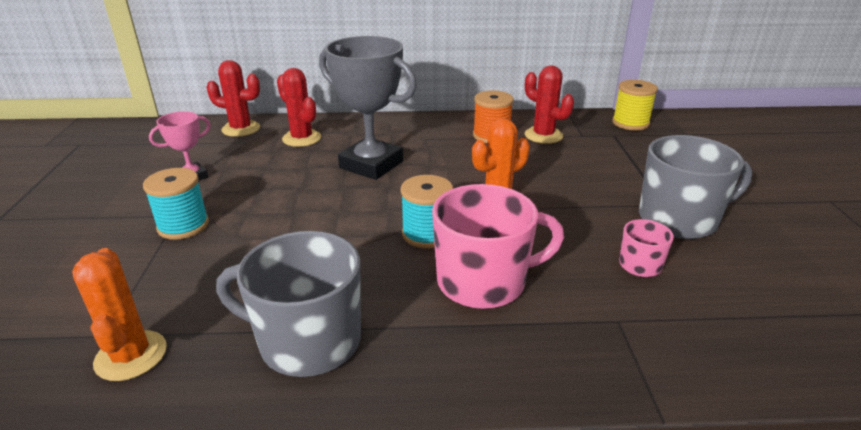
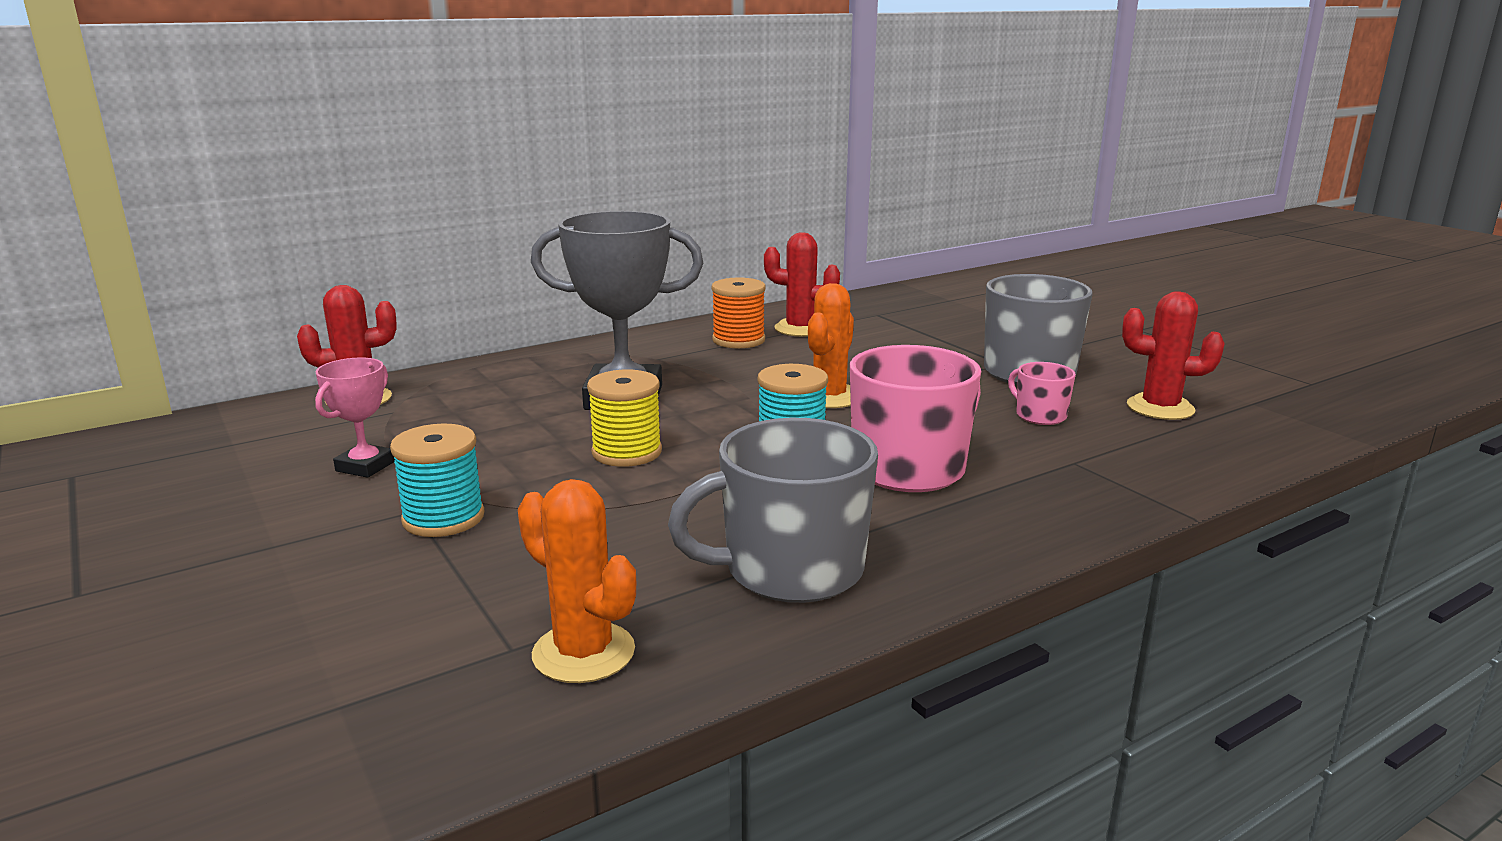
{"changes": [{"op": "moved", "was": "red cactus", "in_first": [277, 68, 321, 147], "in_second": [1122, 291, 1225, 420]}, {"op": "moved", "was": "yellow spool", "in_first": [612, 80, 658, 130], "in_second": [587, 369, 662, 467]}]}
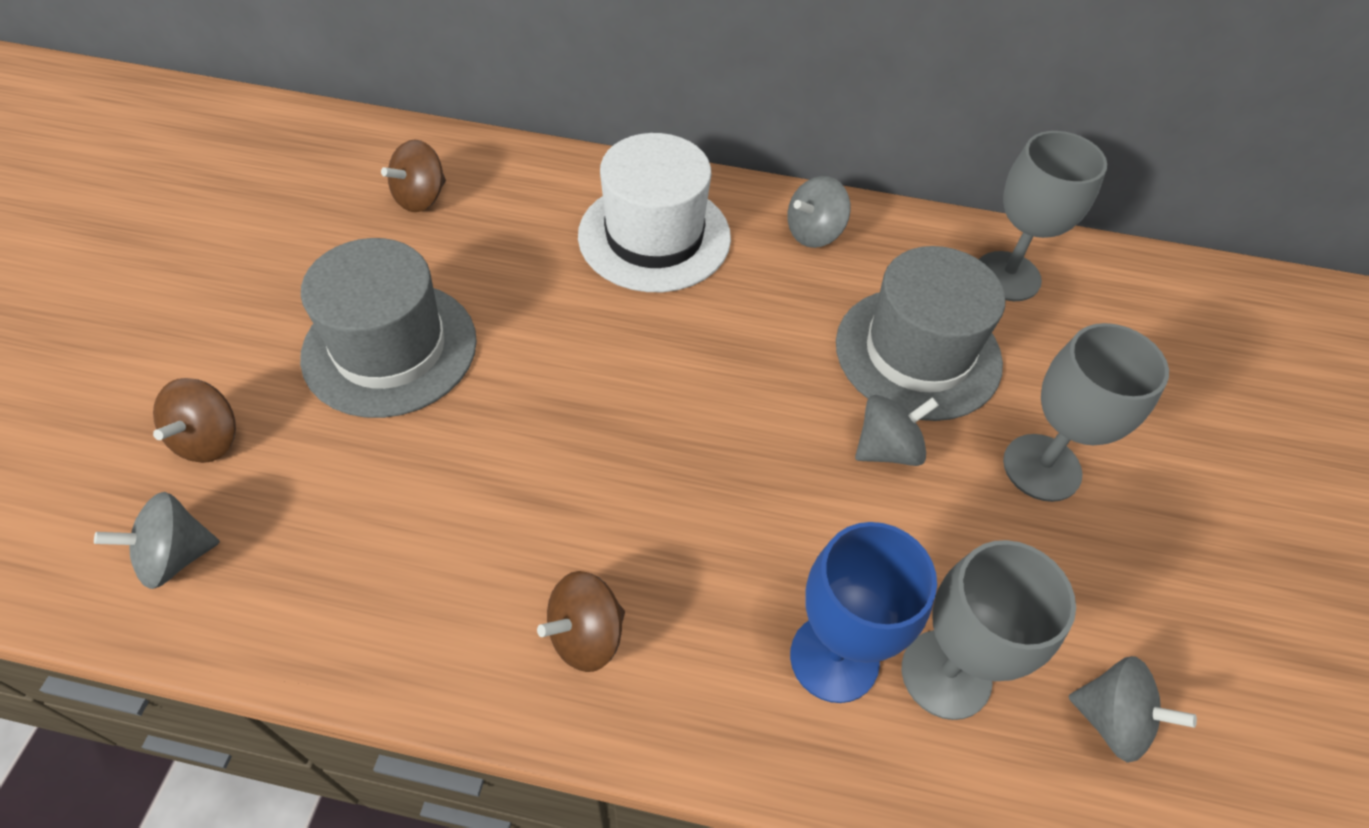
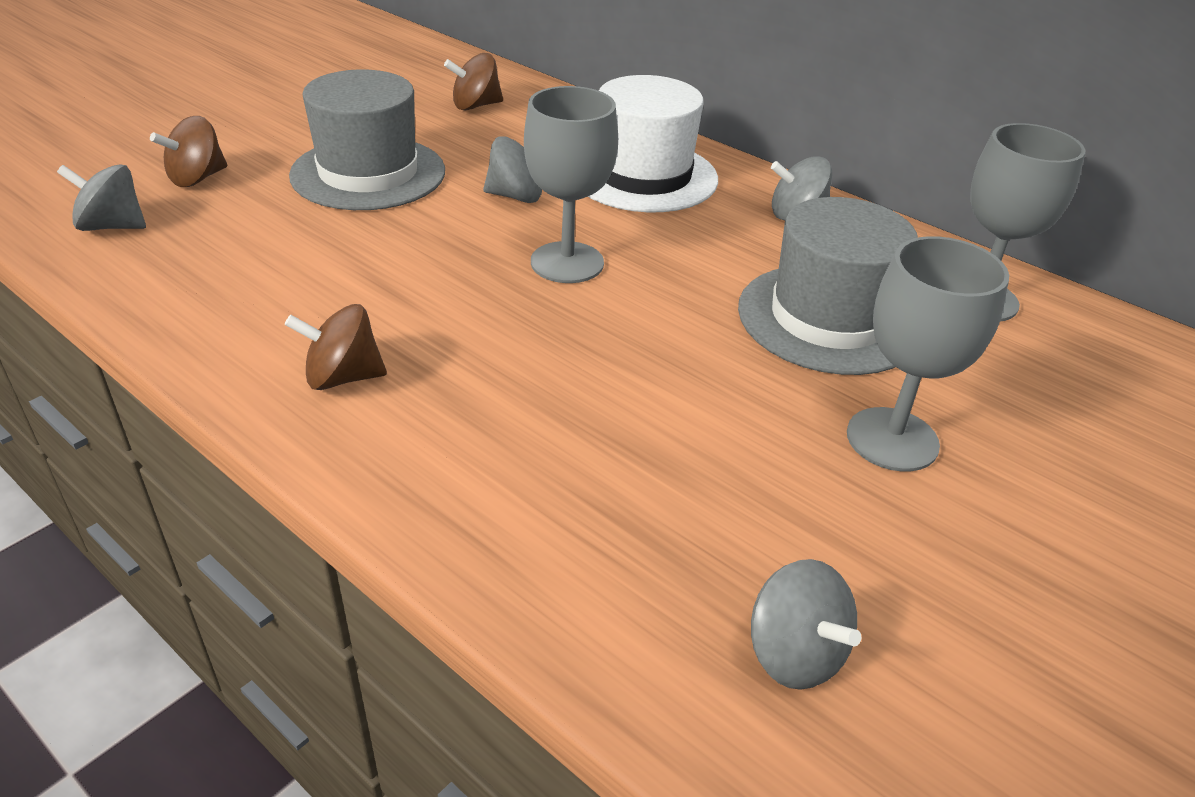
{"changes": [{"op": "removed", "was": "blue goblet", "in_first": [790, 522, 937, 703]}, {"op": "moved", "was": "grey spinning top", "in_first": [855, 395, 939, 466], "in_second": [483, 136, 542, 203]}, {"op": "moved", "was": "grey goblet", "in_first": [902, 540, 1076, 720], "in_second": [524, 86, 618, 283]}]}
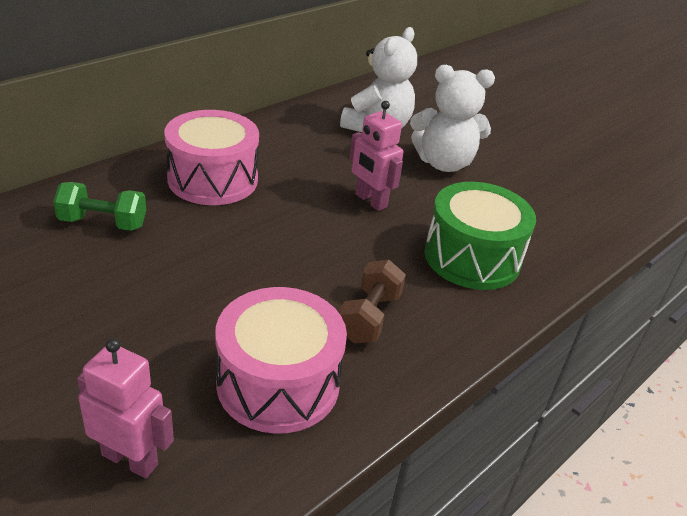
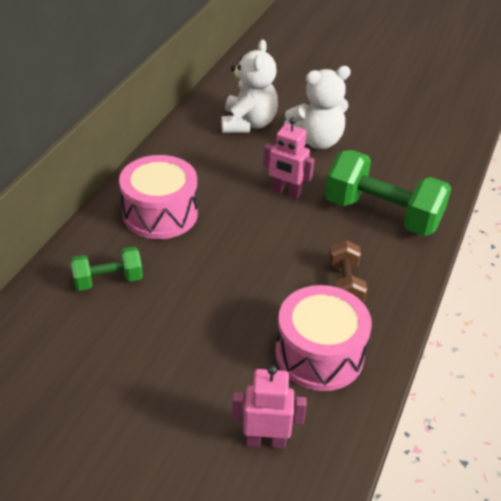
{"changes": [{"op": "replaced", "was": "green drum", "now": "green dumbbell", "in_first": [424, 182, 536, 290], "in_second": [325, 150, 451, 236]}]}
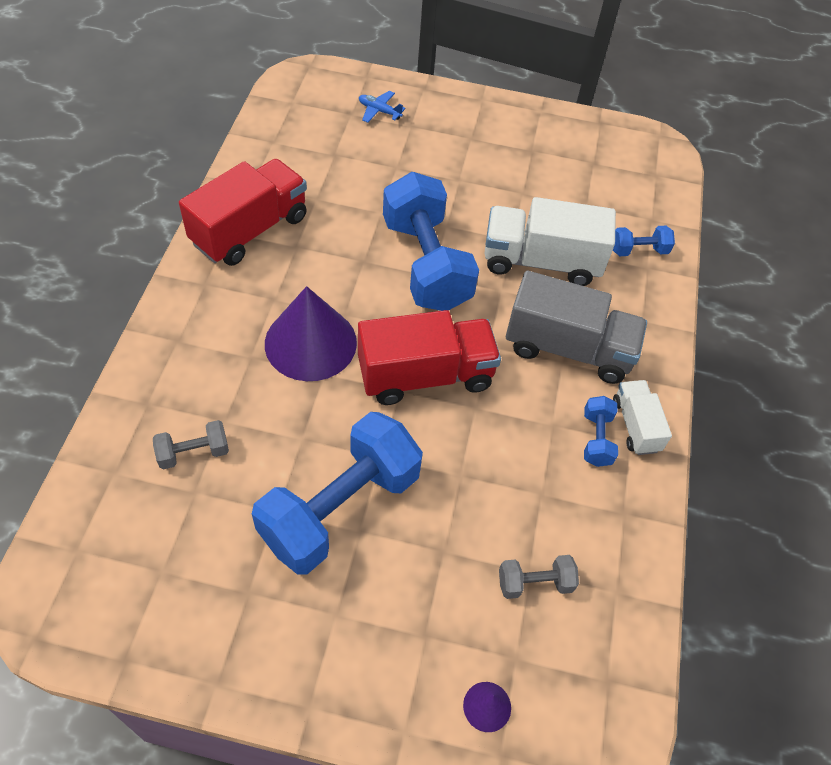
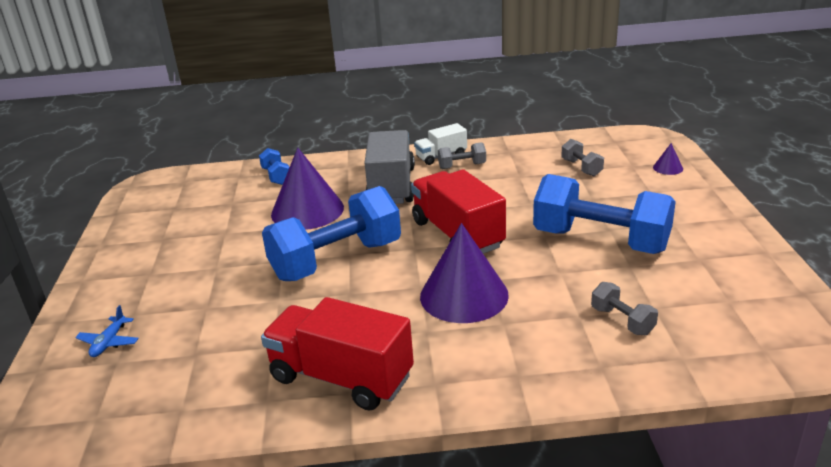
{"changes": [{"op": "replaced", "was": "white truck", "now": "purple cone", "in_first": [484, 197, 616, 286], "in_second": [271, 148, 344, 230]}, {"op": "recoloured", "was": "blue dumbbell", "now": "grey dumbbell", "in_first": [584, 396, 618, 467], "in_second": [438, 142, 486, 169]}]}
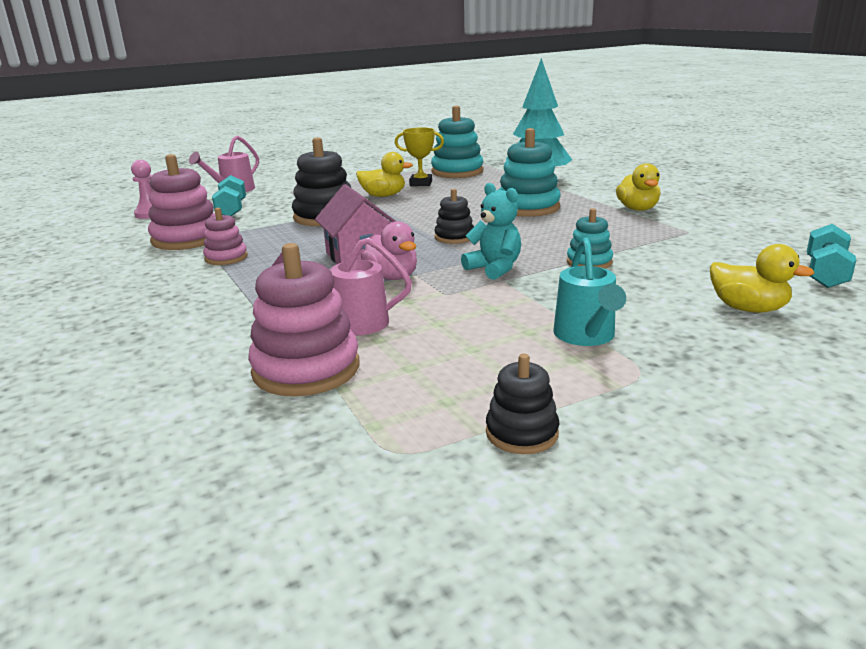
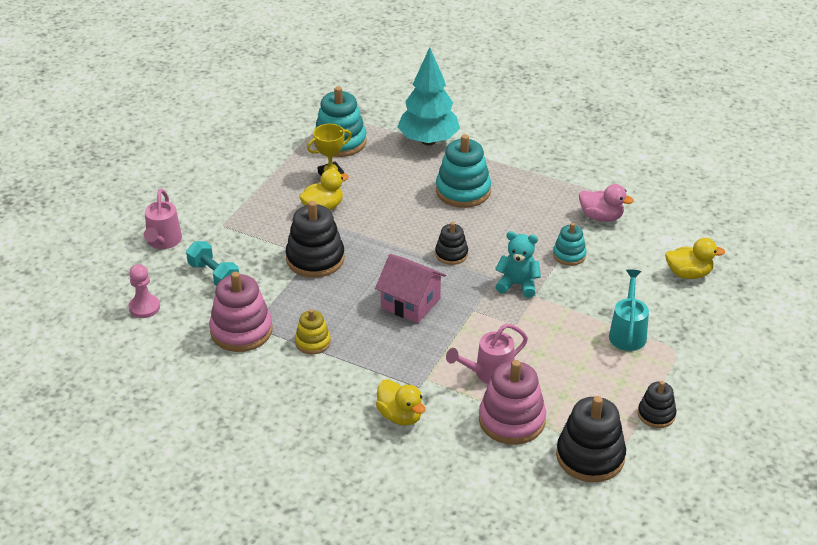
{"changes": [{"op": "recoloured", "was": "pink stacking toy", "now": "yellow stacking toy", "in_first": [203, 208, 248, 265], "in_second": [295, 309, 331, 355]}, {"op": "moved", "was": "pink duck", "in_first": [361, 221, 417, 280], "in_second": [579, 184, 634, 222]}, {"op": "turned", "was": "turquoise watering can", "in_first": [553, 237, 626, 346], "in_second": [609, 269, 649, 351], "clockwise": -135}, {"op": "moved", "was": "yellow duck", "in_first": [616, 163, 661, 211], "in_second": [376, 379, 425, 426]}, {"op": "removed", "was": "turquoise dumbbell", "in_first": [807, 224, 856, 288]}, {"op": "added", "now": "black stacking toy", "in_second": [556, 396, 626, 482]}]}
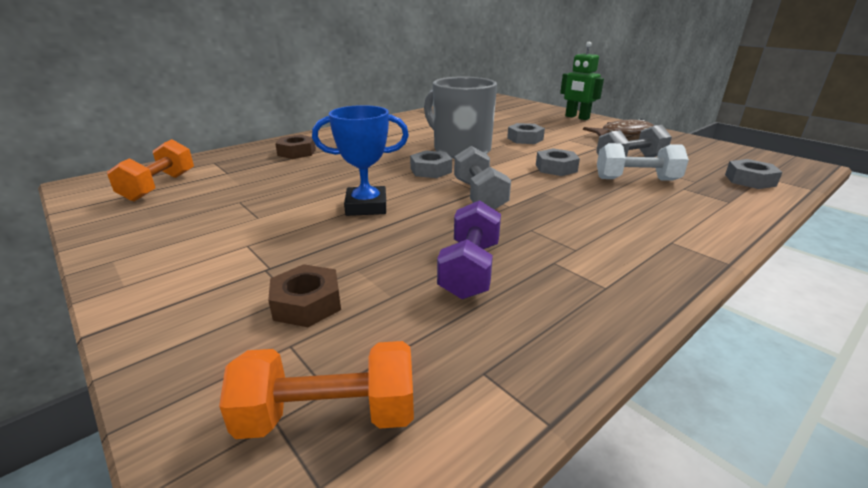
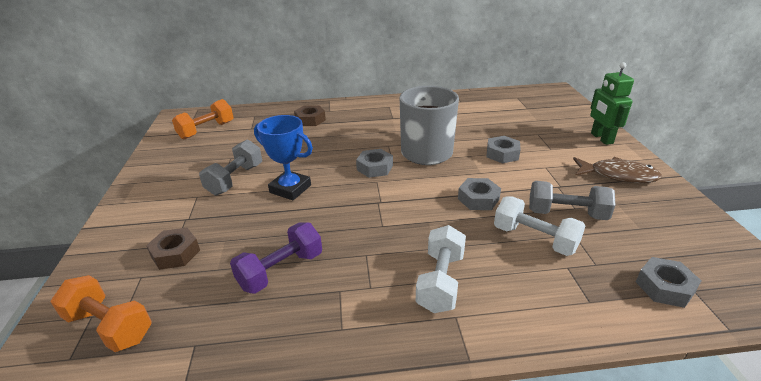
{"changes": [{"op": "moved", "was": "grey dumbbell", "in_first": [454, 146, 511, 210], "in_second": [199, 140, 262, 196]}, {"op": "added", "now": "white dumbbell", "in_second": [416, 225, 466, 313]}]}
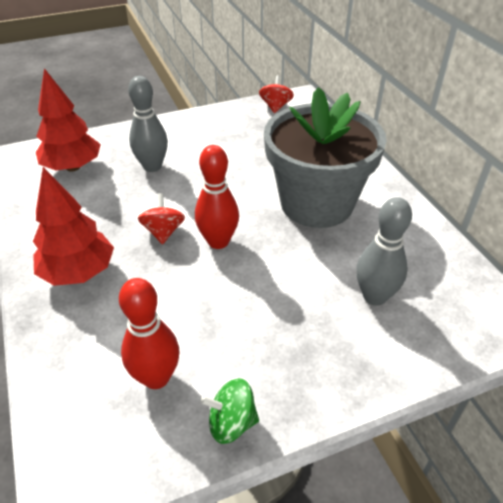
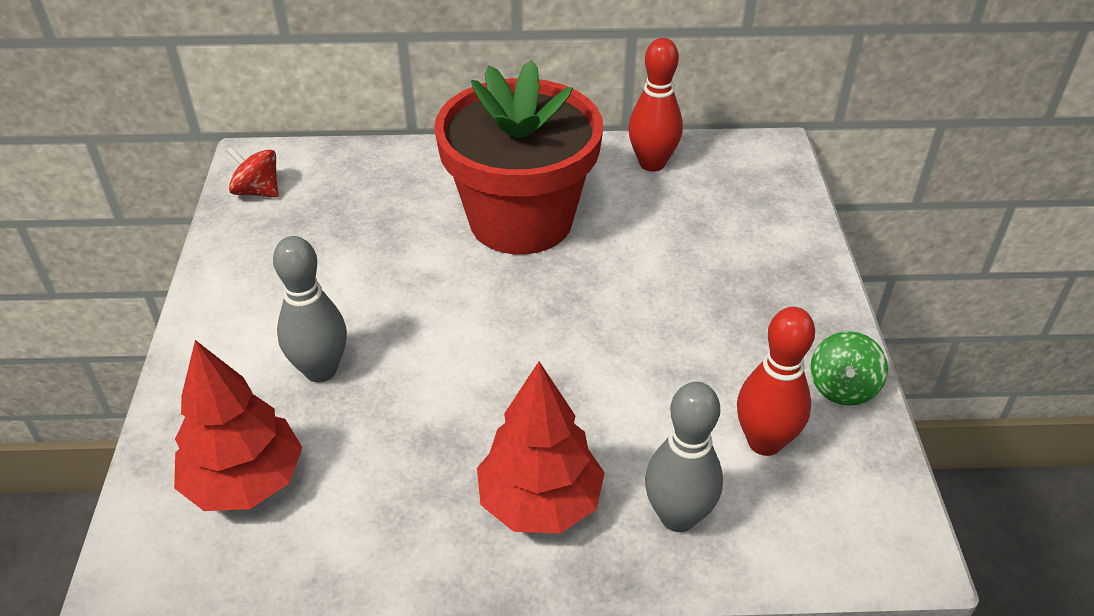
{"changes": [{"op": "removed", "was": "red spinning top", "in_first": [138, 193, 185, 245]}, {"op": "moved", "was": "red bowling pin", "in_first": [195, 145, 239, 249], "in_second": [628, 38, 683, 172]}, {"op": "recoloured", "was": "grey flower pot", "now": "red flower pot", "in_first": [264, 87, 387, 228], "in_second": [434, 60, 603, 254]}, {"op": "moved", "was": "grey bowling pin", "in_first": [356, 197, 412, 306], "in_second": [645, 382, 723, 532]}]}
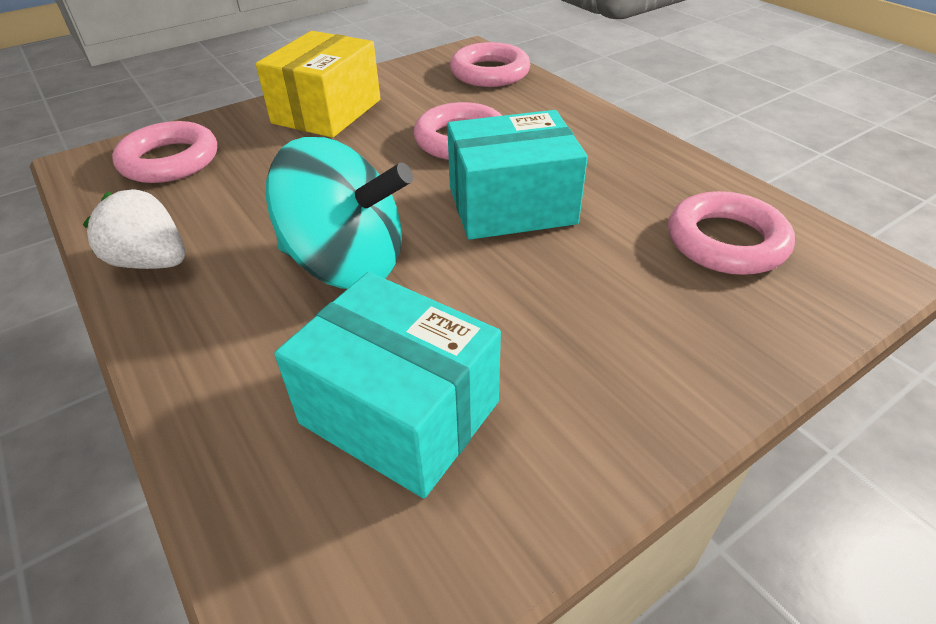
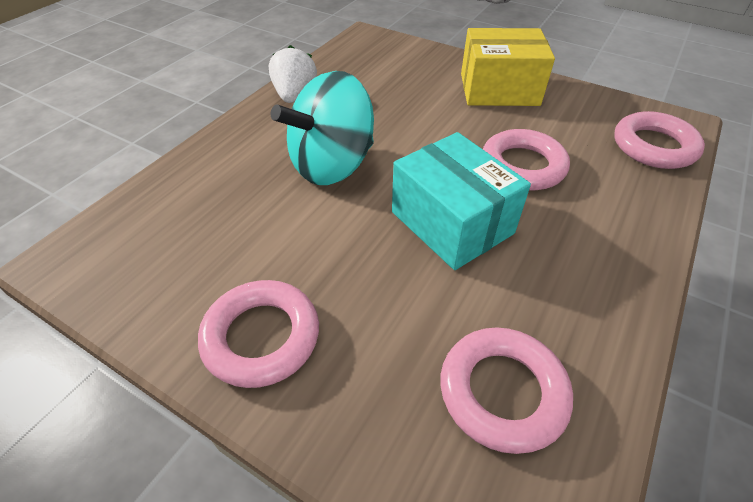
{"changes": [{"op": "moved", "was": "pink ring", "in_first": [112, 121, 217, 183], "in_second": [198, 280, 319, 388]}, {"op": "turned", "was": "turquoise spinning top", "in_first": [266, 137, 413, 289], "in_second": [271, 71, 374, 185], "clockwise": 60}, {"op": "removed", "was": "turquoise box", "in_first": [274, 272, 501, 498]}]}
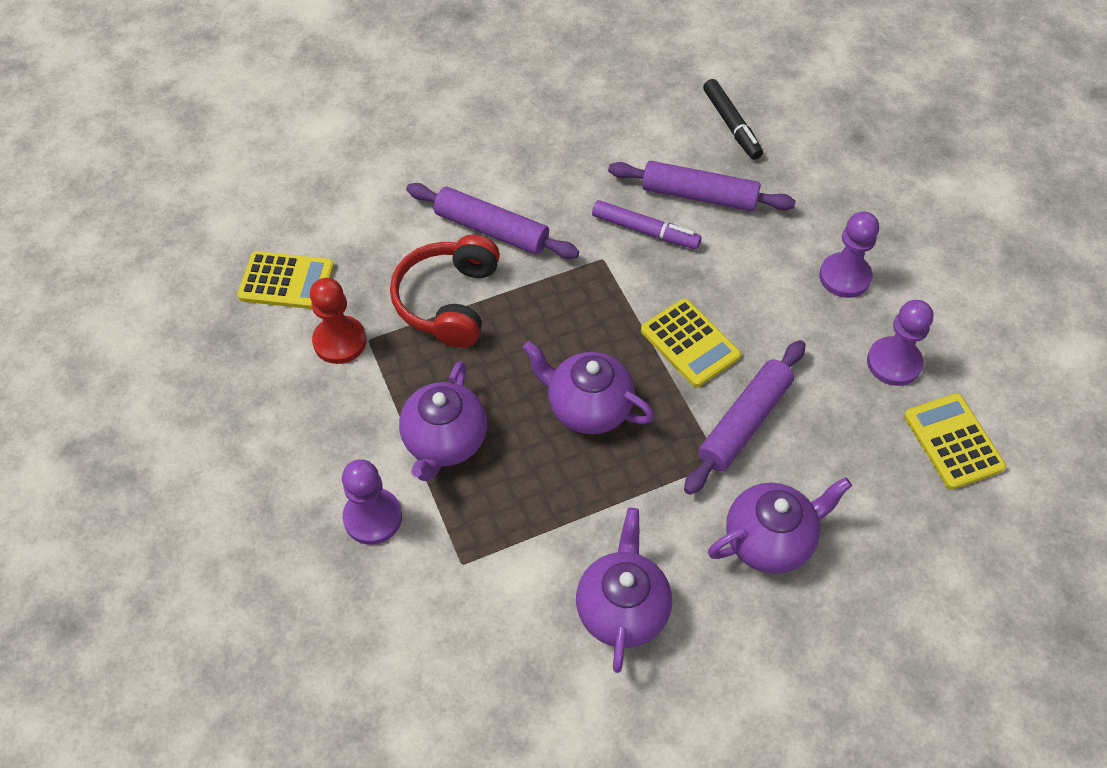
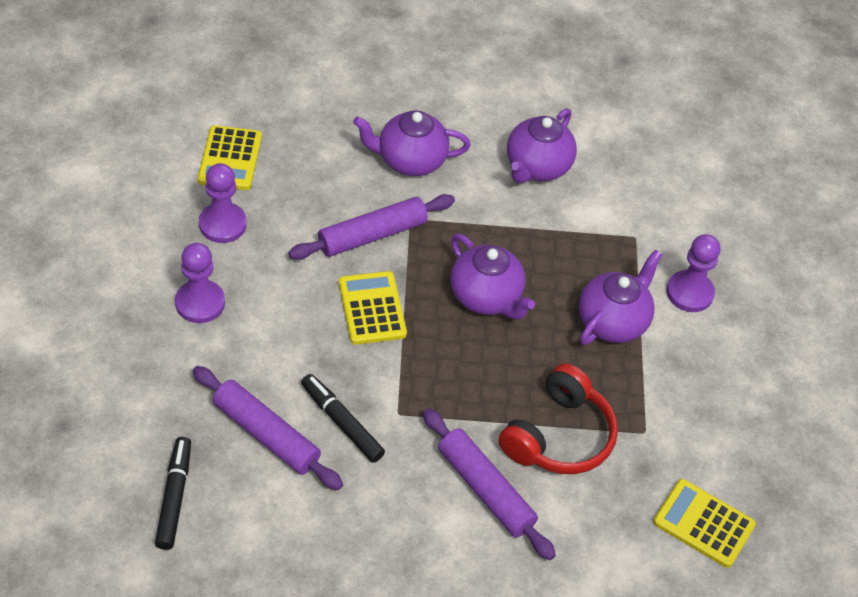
{"changes": [{"op": "removed", "was": "red pawn", "in_first": [310, 278, 367, 364]}, {"op": "recoloured", "was": "purple marker", "now": "black marker", "in_first": [592, 200, 702, 249], "in_second": [301, 374, 385, 463]}]}
